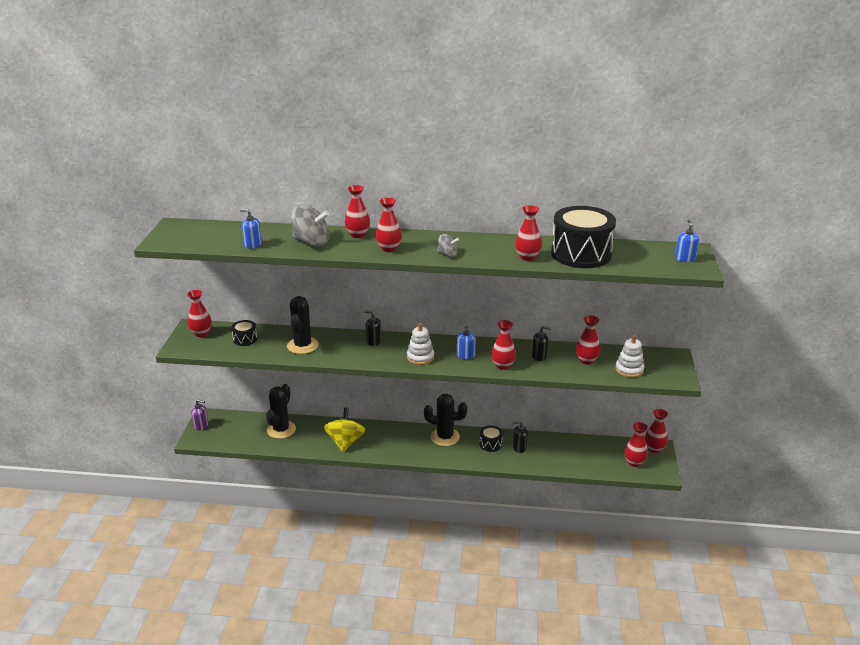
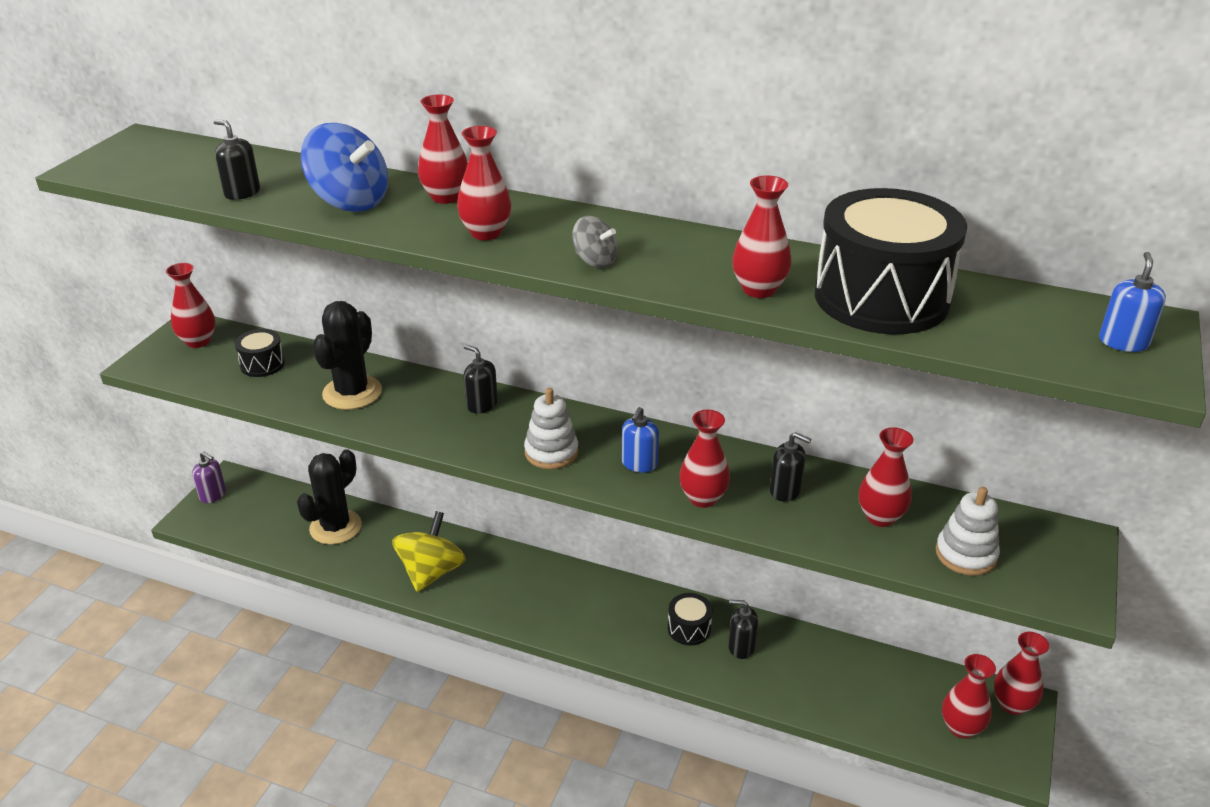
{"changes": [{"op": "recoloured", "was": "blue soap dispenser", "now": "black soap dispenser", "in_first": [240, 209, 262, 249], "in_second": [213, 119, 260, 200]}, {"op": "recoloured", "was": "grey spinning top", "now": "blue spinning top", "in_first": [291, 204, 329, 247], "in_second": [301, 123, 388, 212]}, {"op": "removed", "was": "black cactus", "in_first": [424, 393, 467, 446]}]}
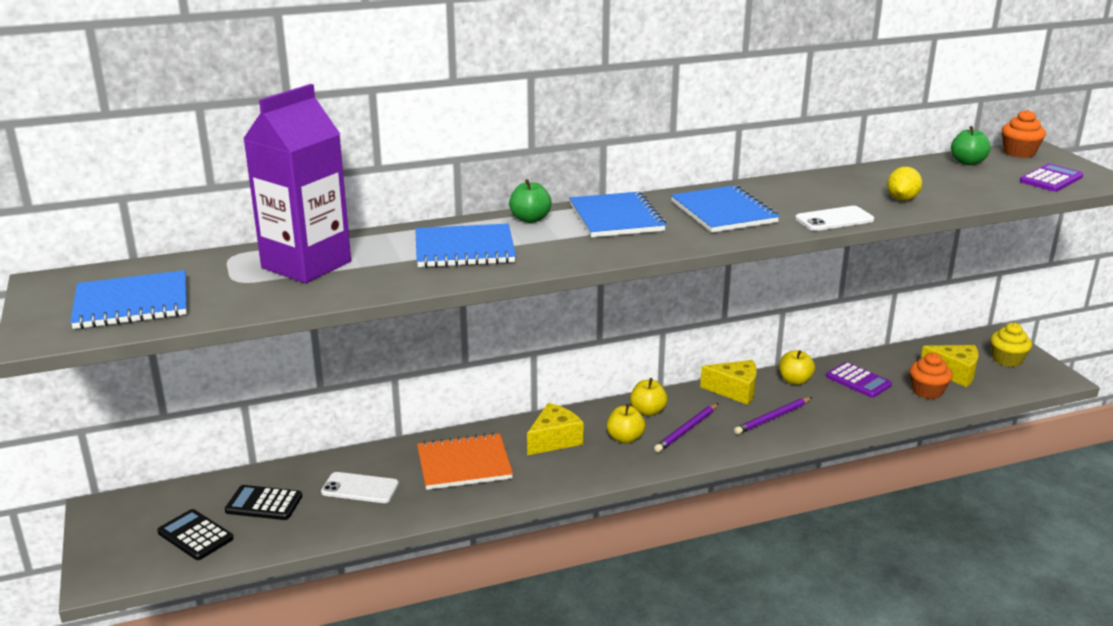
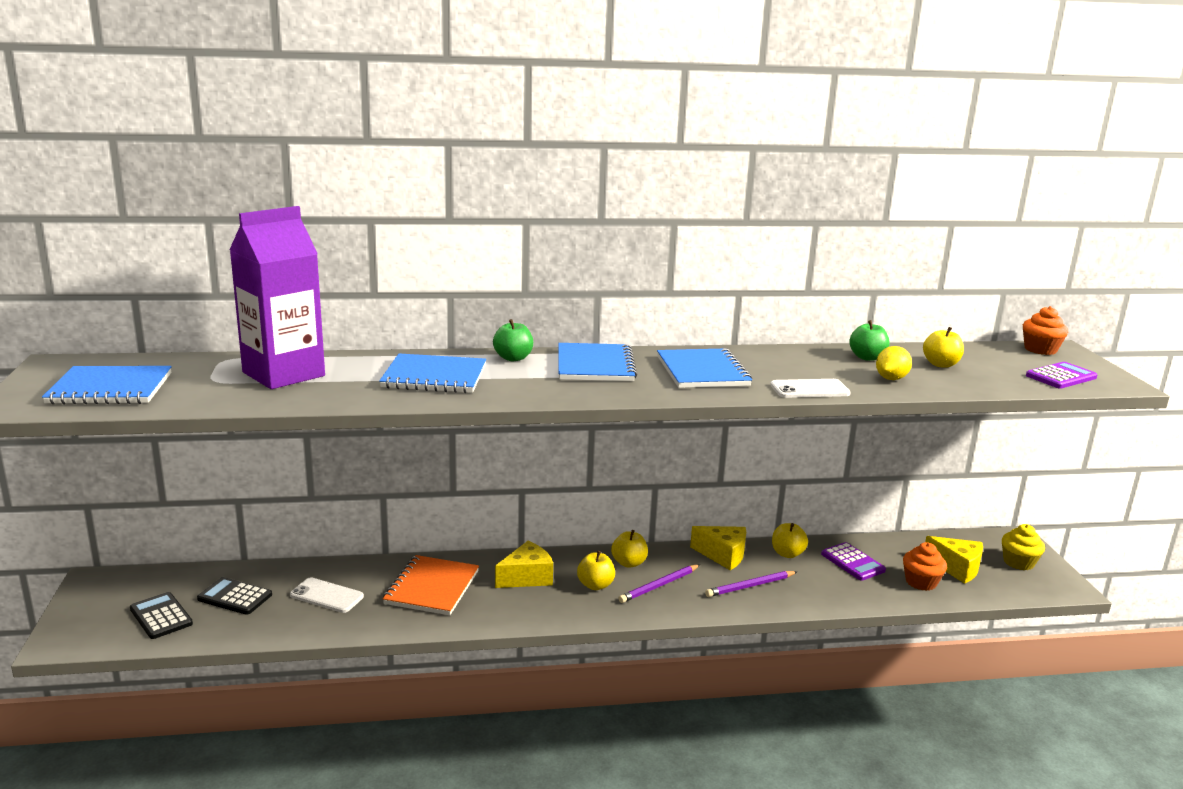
{"changes": [{"op": "turned", "was": "orange notebook", "in_first": [417, 433, 513, 490], "in_second": [383, 555, 479, 615], "clockwise": -75}, {"op": "moved", "was": "green apple", "in_first": [951, 126, 991, 165], "in_second": [849, 320, 890, 361]}, {"op": "added", "now": "yellow apple", "in_second": [923, 327, 964, 368]}]}
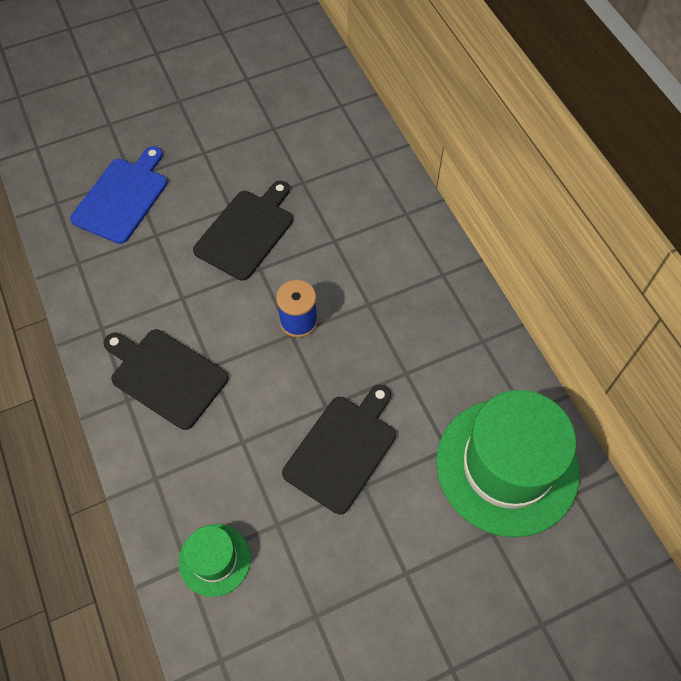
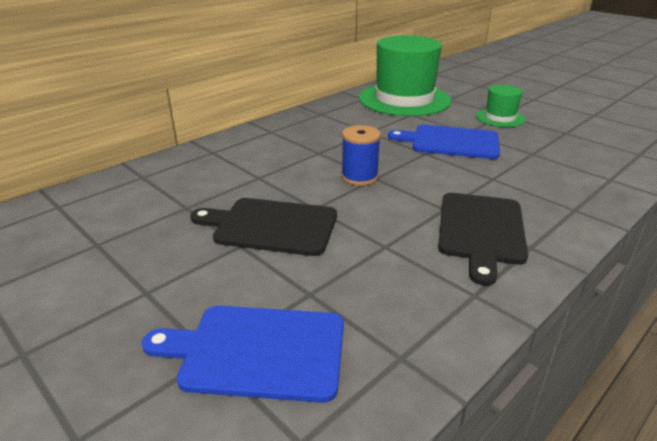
{"changes": [{"op": "moved", "was": "green hat", "in_first": [179, 524, 251, 597], "in_second": [476, 85, 526, 127]}, {"op": "recoloured", "was": "black cutting board", "now": "blue cutting board", "in_first": [282, 385, 396, 514], "in_second": [388, 125, 500, 159]}]}
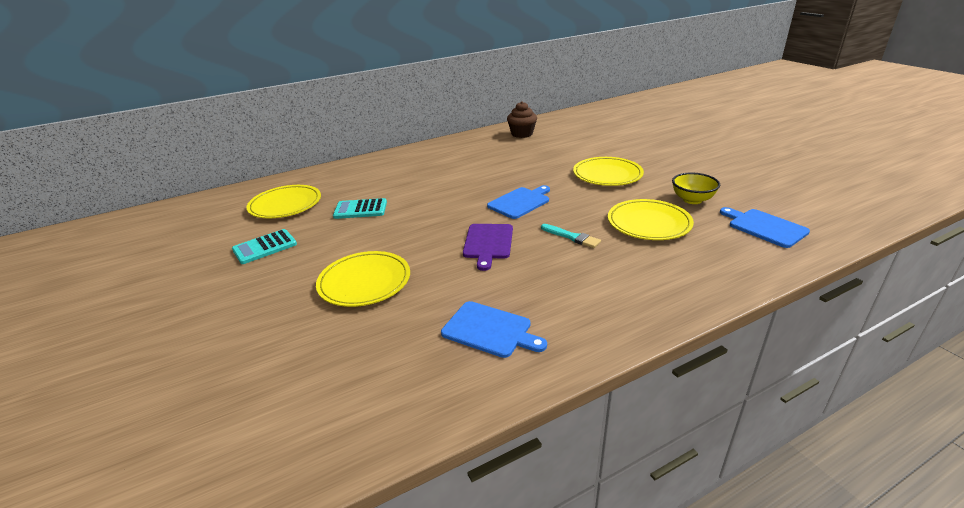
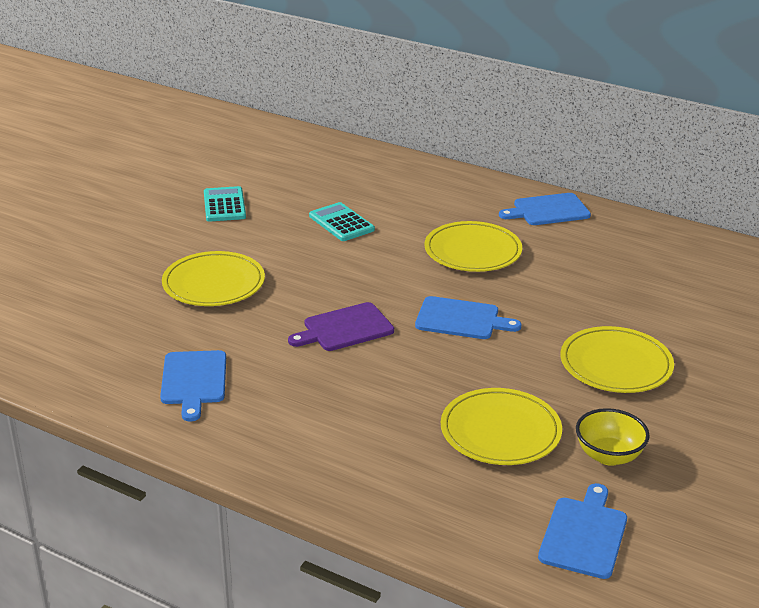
{"changes": [{"op": "turned", "was": "turquoise calculator", "in_first": [232, 229, 297, 264], "in_second": [204, 186, 246, 222], "clockwise": 60}, {"op": "moved", "was": "yellow plate", "in_first": [246, 185, 321, 218], "in_second": [424, 221, 522, 272]}, {"op": "removed", "was": "brown cupcake", "in_first": [507, 101, 537, 138]}, {"op": "removed", "was": "turquoise brush", "in_first": [541, 224, 601, 248]}, {"op": "added", "now": "blue cutting board", "in_second": [499, 193, 591, 225]}]}
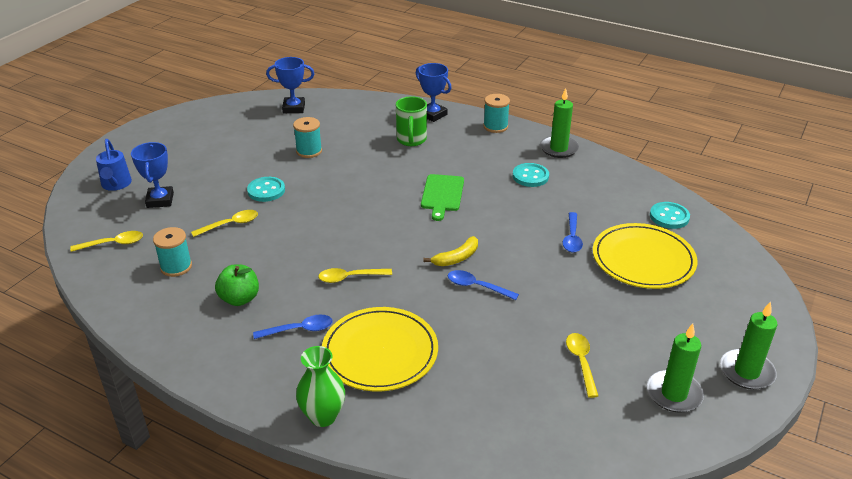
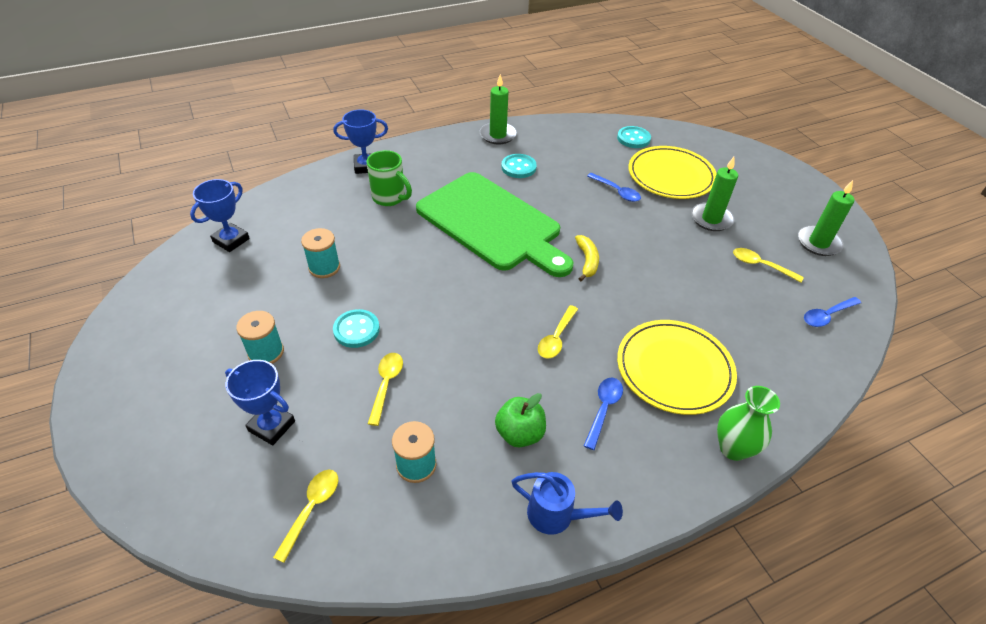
{"changes": [{"op": "moved", "was": "blue watering can", "in_first": [96, 139, 132, 191], "in_second": [511, 472, 623, 535]}, {"op": "resized", "was": "green cutting board", "in_first": [421, 174, 464, 221], "in_second": [416, 172, 574, 277], "ratio": 2.21}, {"op": "moved", "was": "blue spoon", "in_first": [448, 270, 519, 300], "in_second": [804, 297, 861, 327]}, {"op": "moved", "was": "turquoise spool", "in_first": [483, 94, 510, 133], "in_second": [236, 311, 284, 364]}, {"op": "moved", "was": "green candle", "in_first": [720, 301, 777, 390], "in_second": [691, 157, 738, 231]}]}
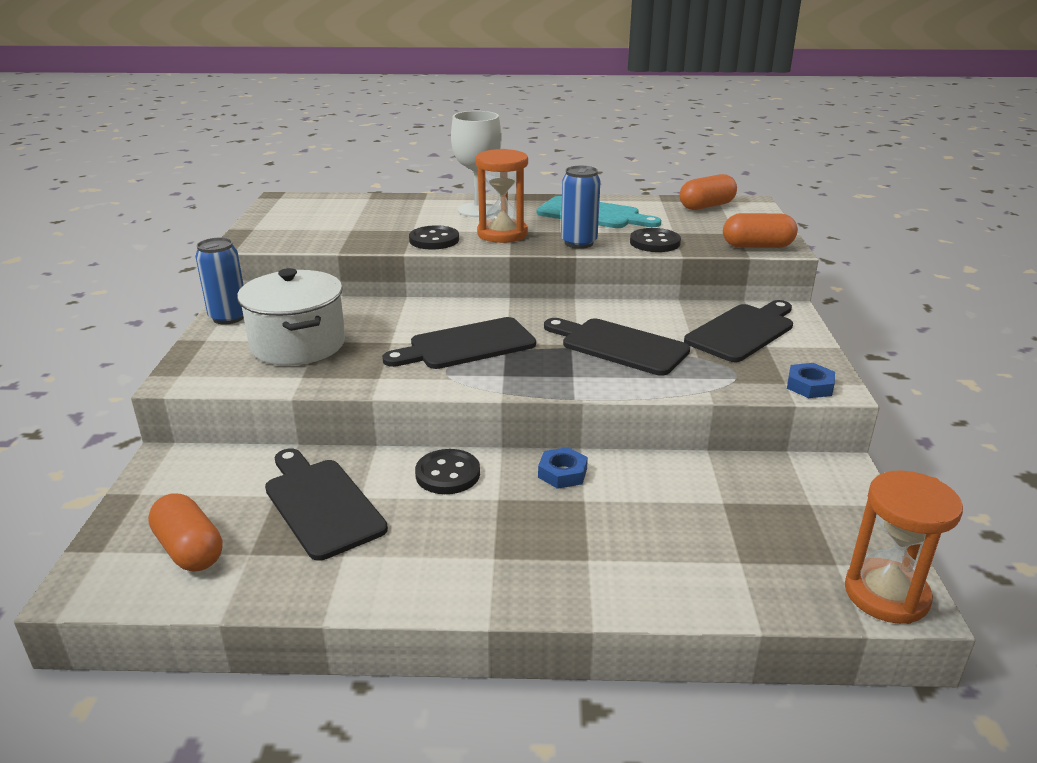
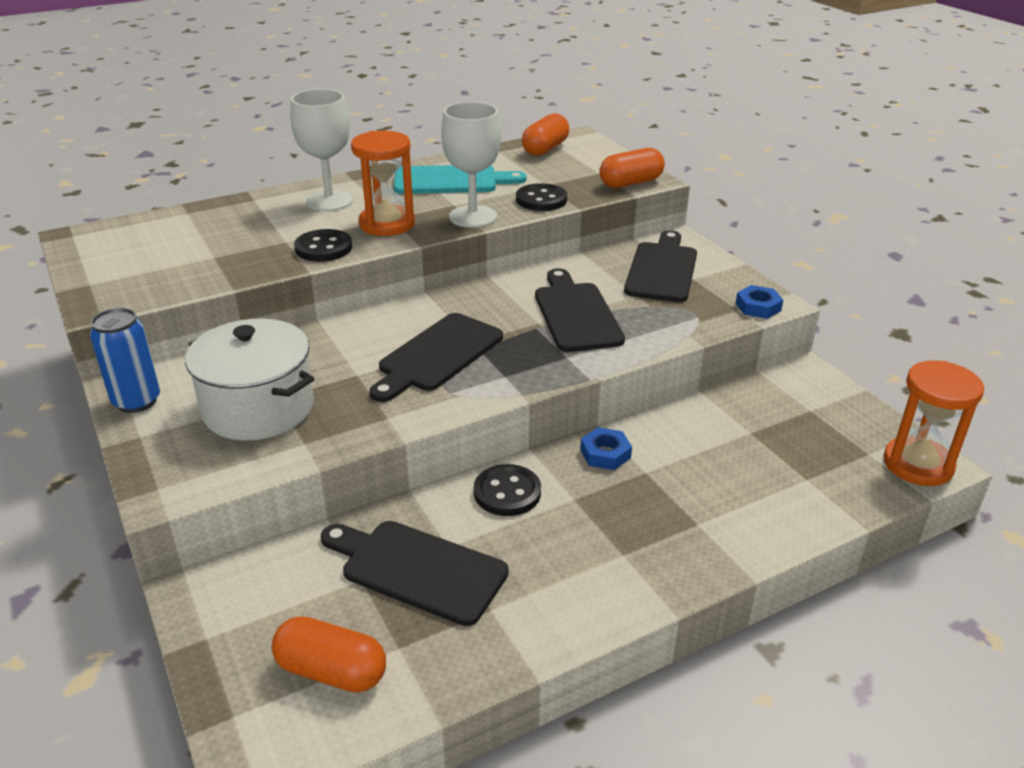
{"changes": [{"op": "turned", "was": "black cutting board", "in_first": [544, 318, 690, 376], "in_second": [535, 268, 625, 352], "clockwise": 75}, {"op": "replaced", "was": "blue can", "now": "white goblet", "in_first": [561, 166, 600, 249], "in_second": [441, 102, 501, 228]}]}
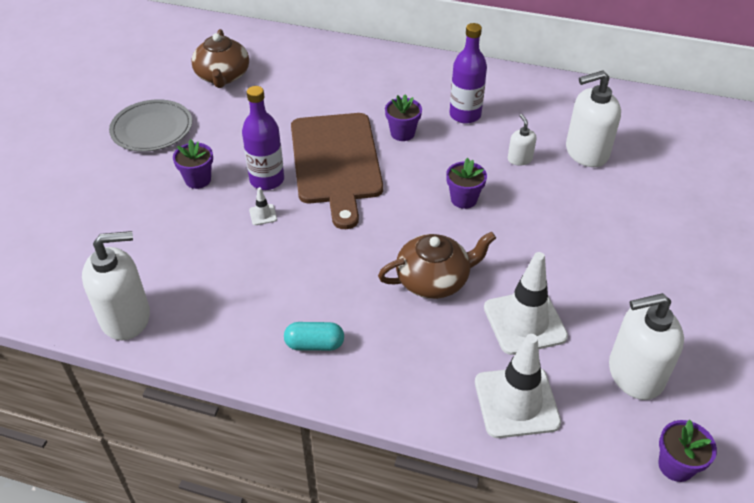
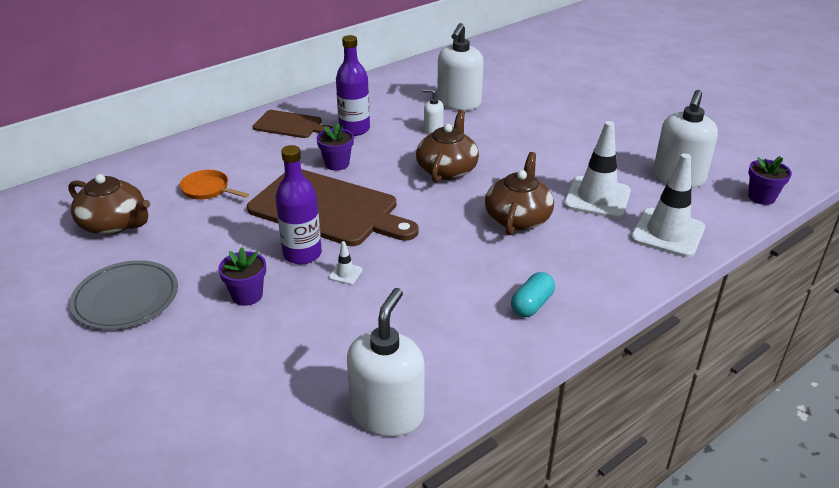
{"changes": [{"op": "replaced", "was": "purple flower pot", "now": "brown teapot", "in_first": [446, 158, 487, 209], "in_second": [416, 110, 479, 183]}, {"op": "added", "now": "orange pan", "in_second": [180, 170, 249, 200]}, {"op": "added", "now": "brown cutting board", "in_second": [253, 110, 333, 138]}]}
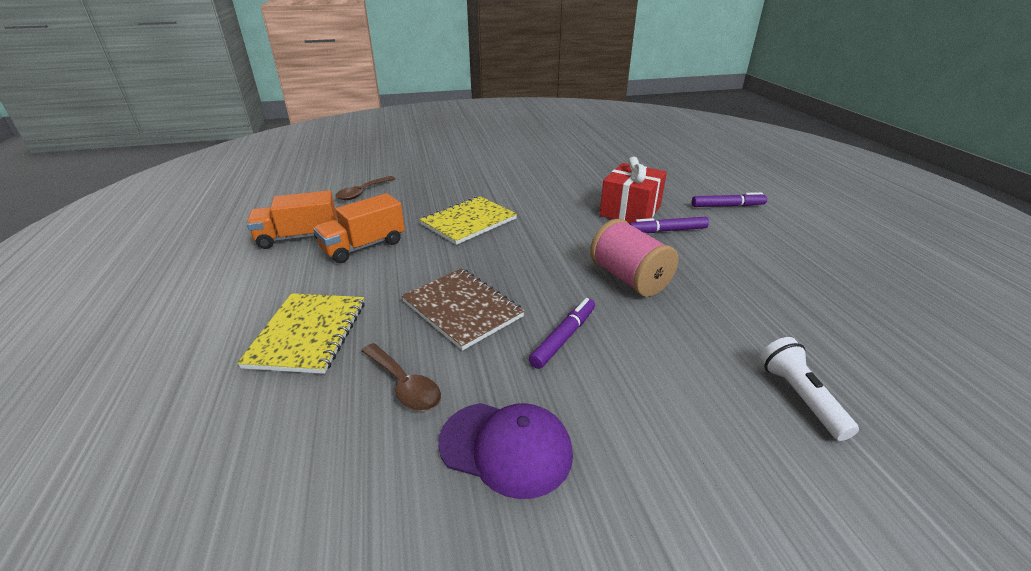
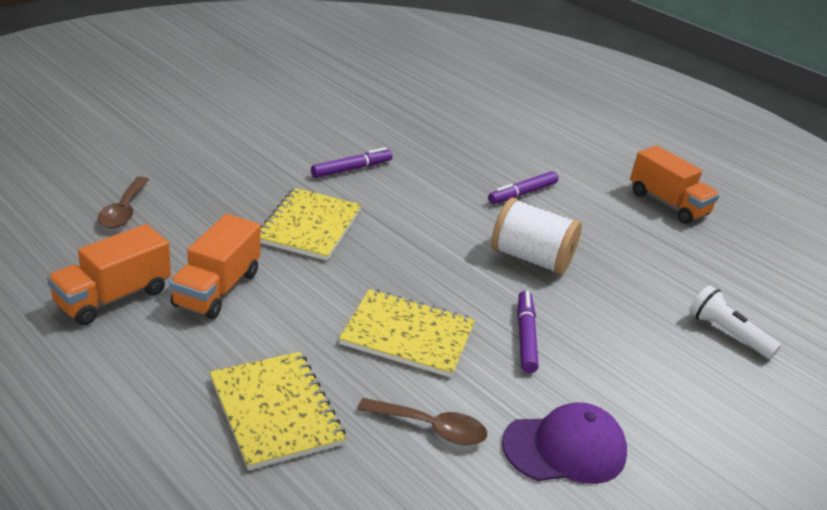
{"changes": [{"op": "recoloured", "was": "brown notebook", "now": "yellow notebook", "in_first": [401, 268, 525, 351], "in_second": [339, 289, 475, 378]}, {"op": "recoloured", "was": "pink spool", "now": "white spool", "in_first": [590, 219, 678, 297], "in_second": [491, 198, 582, 275]}, {"op": "removed", "was": "red gift", "in_first": [600, 157, 667, 223]}, {"op": "moved", "was": "purple marker", "in_first": [692, 192, 767, 207], "in_second": [311, 147, 393, 178]}, {"op": "added", "now": "orange truck", "in_second": [630, 145, 720, 224]}]}
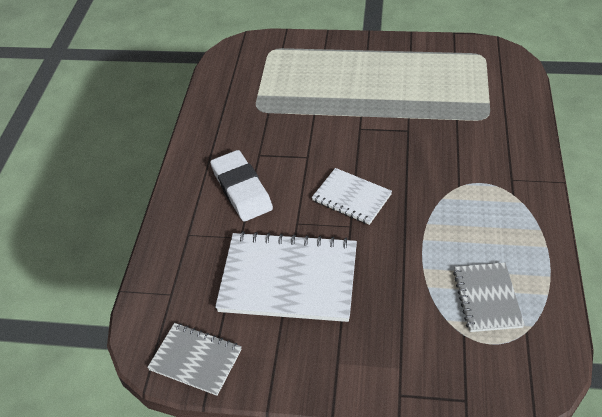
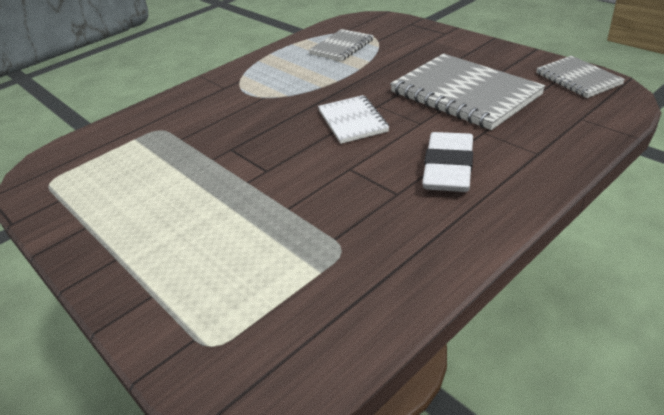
{"changes": [{"op": "recoloured", "was": "white notebook", "now": "grey notebook", "in_first": [215, 231, 357, 322], "in_second": [390, 54, 545, 130]}]}
